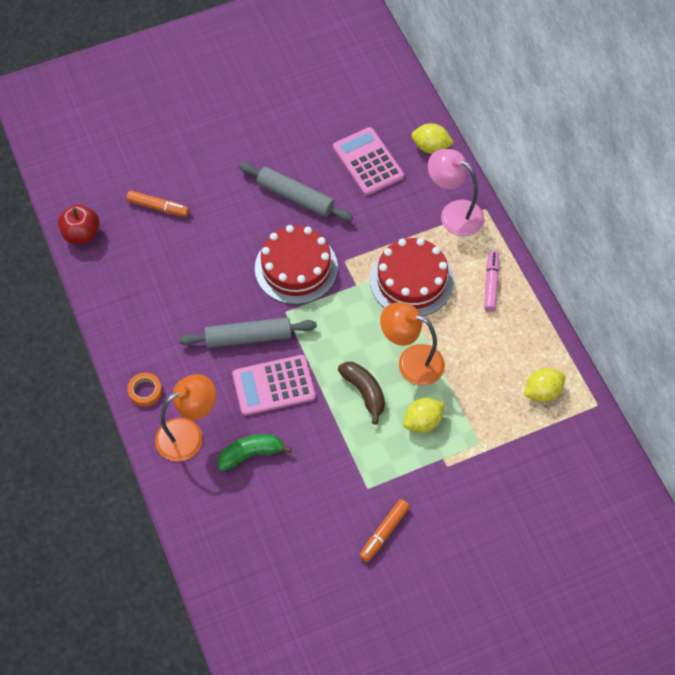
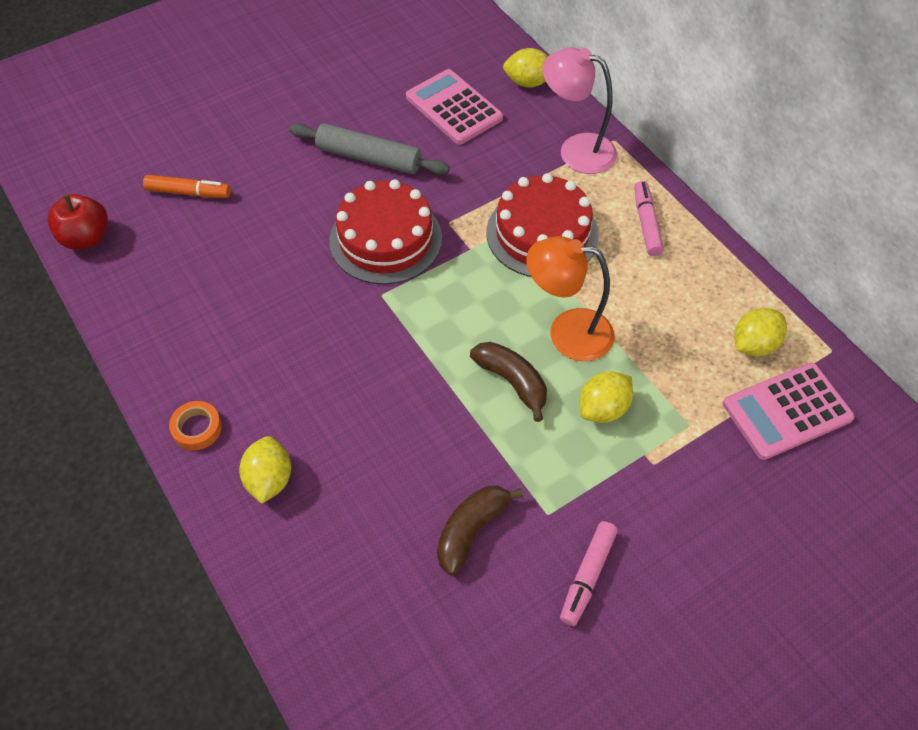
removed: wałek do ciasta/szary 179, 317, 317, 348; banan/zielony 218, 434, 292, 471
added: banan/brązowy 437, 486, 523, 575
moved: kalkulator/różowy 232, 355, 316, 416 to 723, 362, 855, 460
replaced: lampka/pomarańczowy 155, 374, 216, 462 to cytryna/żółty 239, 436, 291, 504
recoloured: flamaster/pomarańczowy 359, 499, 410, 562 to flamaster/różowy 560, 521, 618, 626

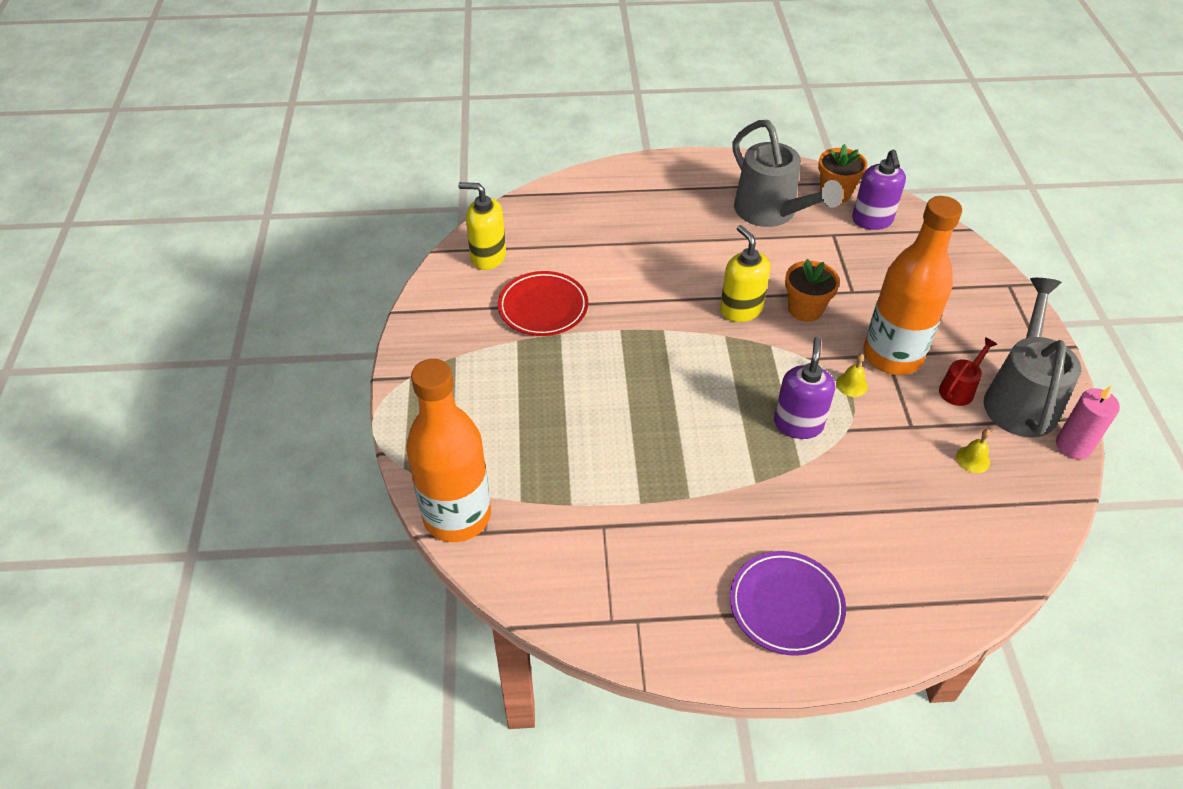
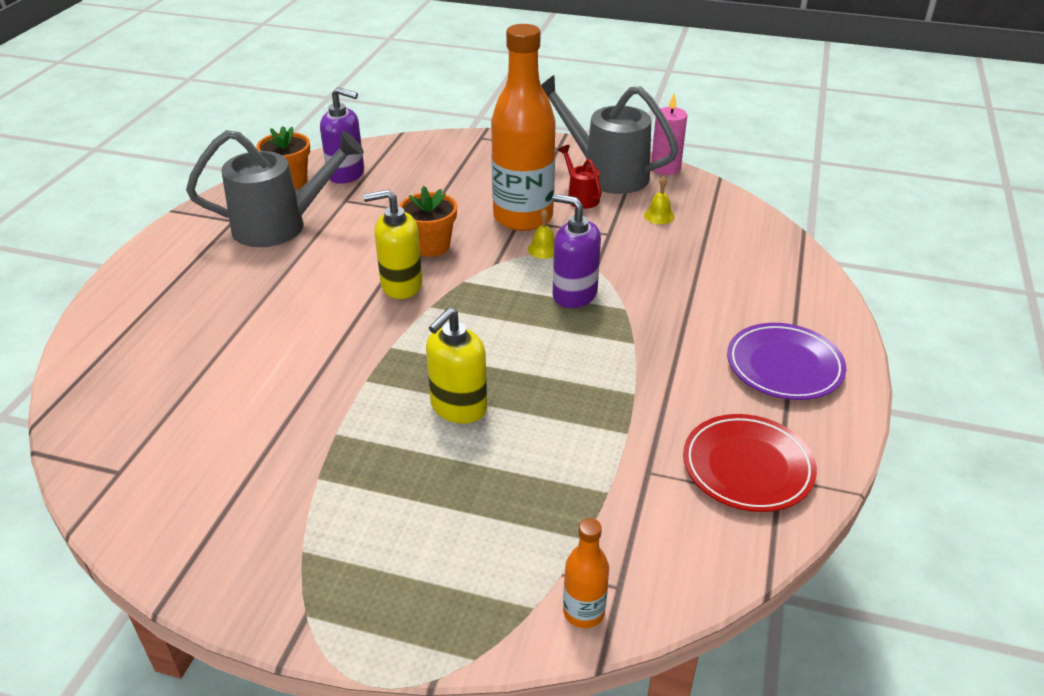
moved: dozownik mydła/żółty 458, 182, 506, 270 to 426, 307, 487, 424; talerz/czerwony 498, 271, 588, 336 to 683, 414, 817, 512
resized: butelka/pomarańczowy 406, 359, 491, 542 = 563, 518, 609, 628 x0.44

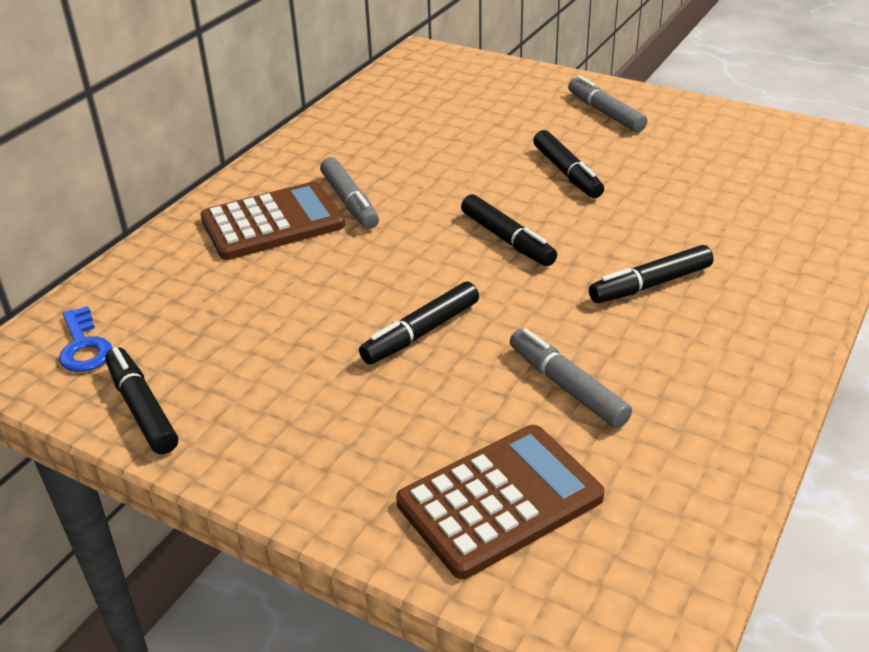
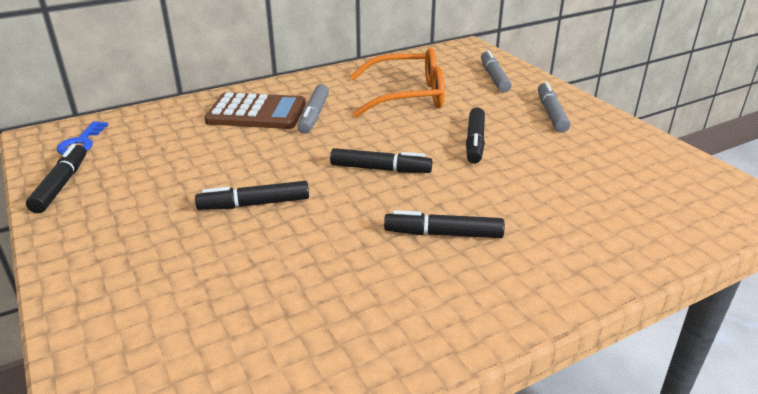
removed: kalkulator/brązowy 396, 425, 605, 579
added: okulary/pomarańczowy 350, 48, 445, 117
moved: flamaster/szary 510, 328, 632, 428 to 481, 50, 512, 93
turned: flamaster/czarny 461, 194, 557, 266 = 330, 148, 432, 173 75 degrees counterclockwise

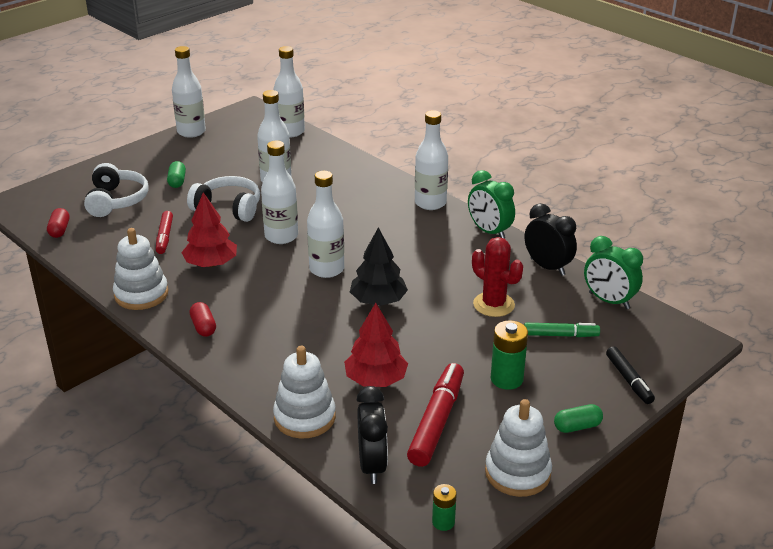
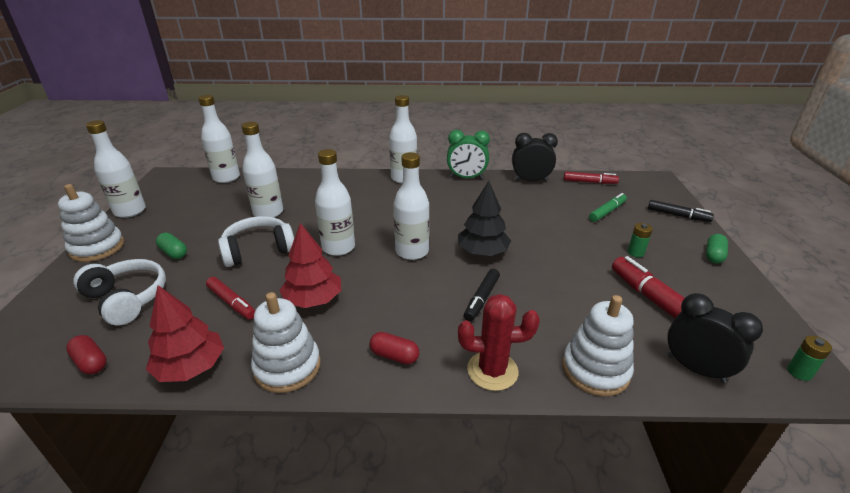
added: flamaster/czarny 464, 269, 500, 321
moved: drzewko/czerwony 344, 303, 408, 387 to 146, 285, 224, 382; kaktus/czerwony 472, 237, 523, 317 to 458, 294, 540, 391; zabawka nakładanka/biały 485, 399, 552, 497 to 58, 184, 124, 262
replaced: budzik/zielony 584, 236, 643, 309 to flamaster/czerwony 563, 172, 619, 184
resized: bateria/zielony 491, 321, 528, 390 = 628, 223, 653, 257 x0.59

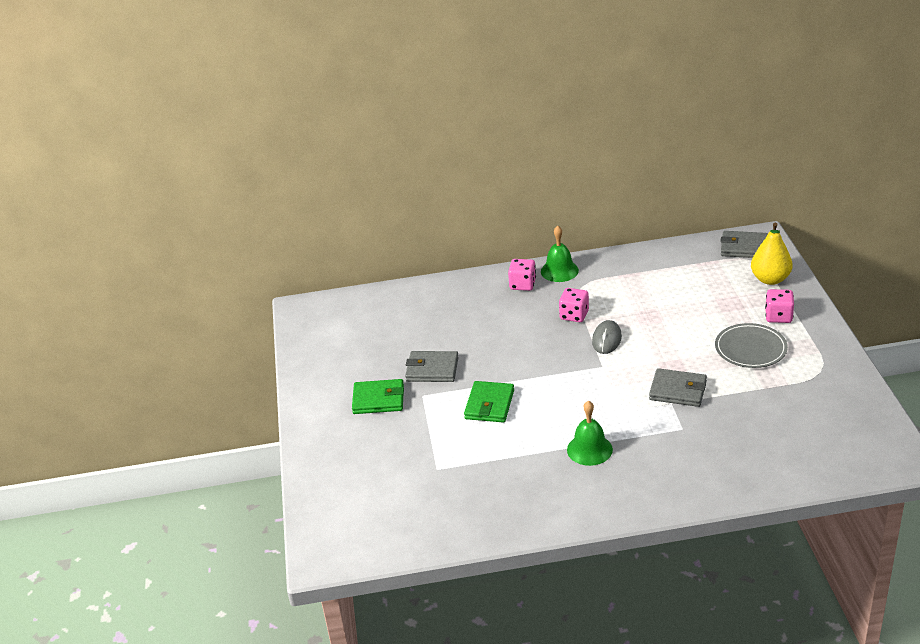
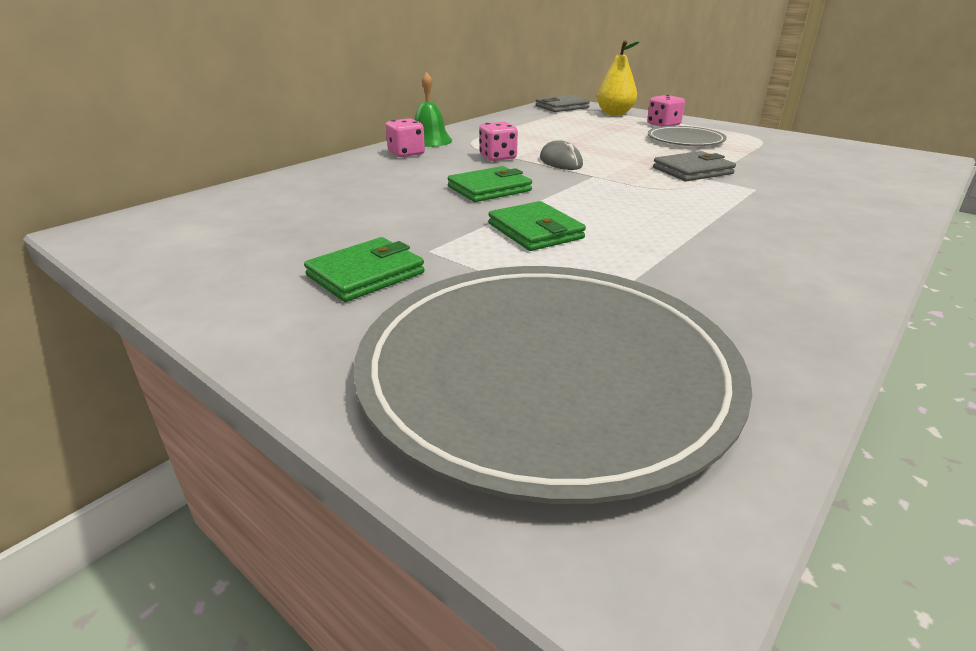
removed: portfel/szary 405, 351, 459, 382; dzwonek/zielony 567, 400, 613, 466
added: talerz/szary 353, 266, 752, 504; portfel/zielony 448, 166, 532, 202

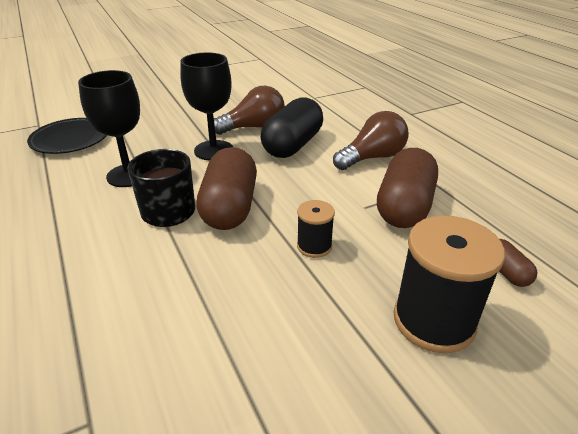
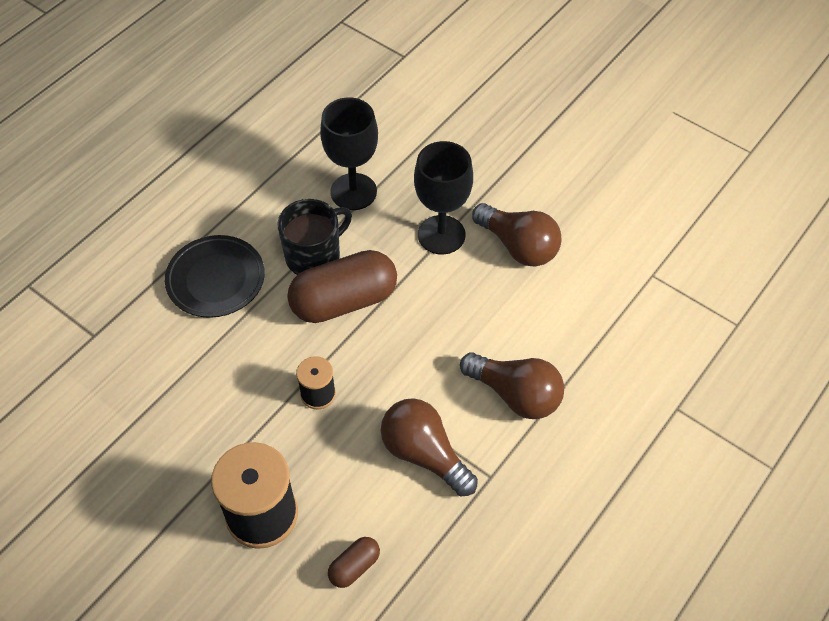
removed: kapsułka/czarny 260, 97, 323, 158
moved: talerz/czarny 27, 118, 107, 154 to 165, 235, 265, 318
replaced: kapsułka/brązowy 377, 148, 438, 228 to żarówka/brązowy 381, 398, 478, 496

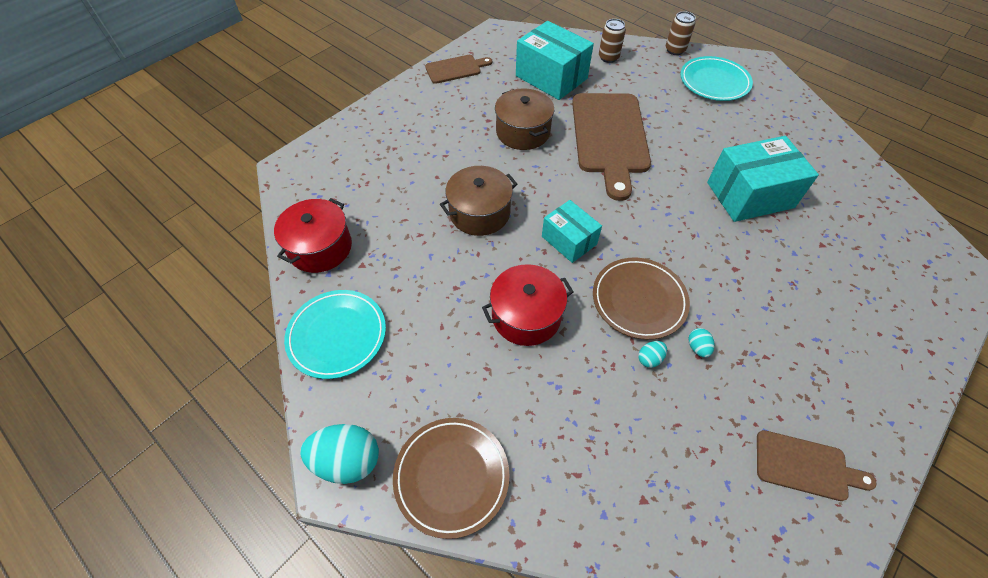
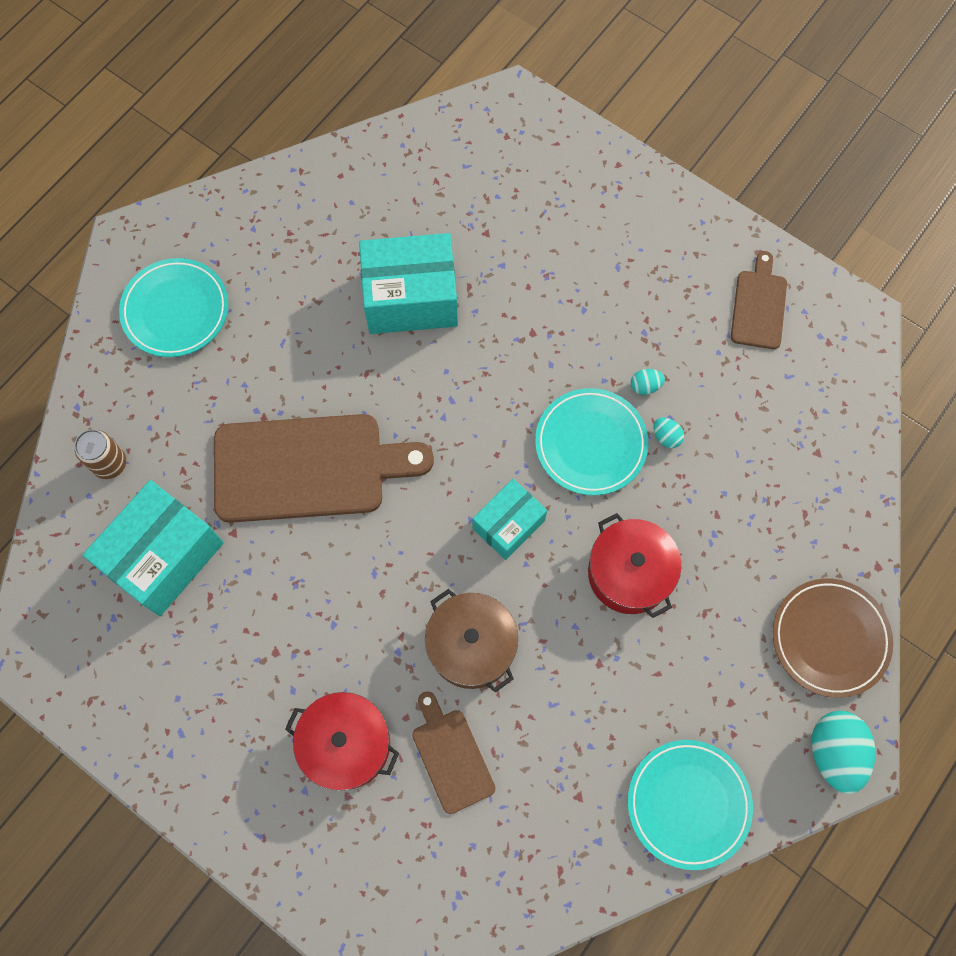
removed: garnek/brązowy 495, 89, 554, 150; puszka/brązowy 666, 11, 695, 55
moved: garnek/czerwony 274, 198, 352, 273 to 285, 692, 399, 791; deska do krojenia/brązowy 425, 55, 492, 84 to 412, 691, 495, 814
recoloured: talerz/brązowy 593, 258, 690, 340 to talerz/turkusowy 535, 388, 648, 496
turned: pudełko/turkusowy 707, 136, 819, 222 = 359, 233, 458, 334 75 degrees counterclockwise

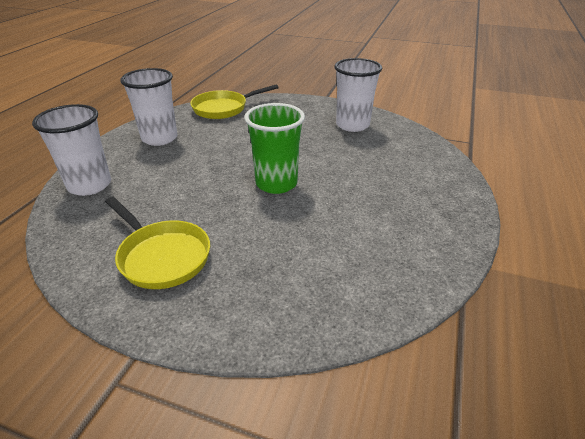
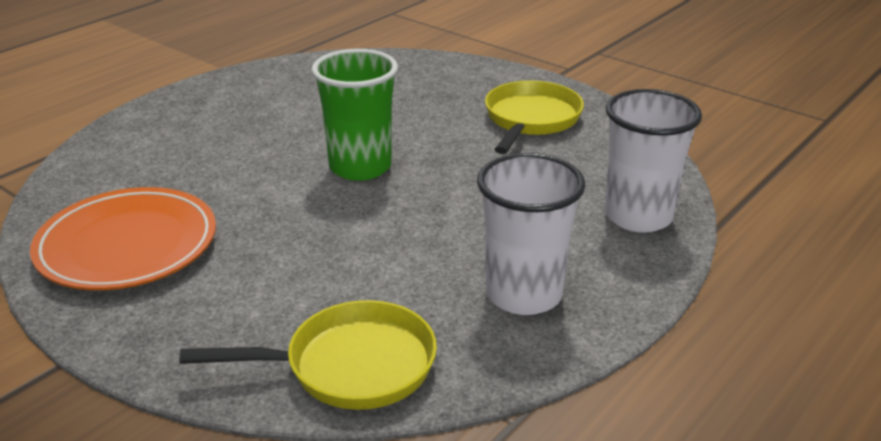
replaced: szklanka/biały 335, 58, 382, 132 to talerz/pomarańczowy 30, 187, 216, 290
turned: patelnia/żółty 105, 197, 210, 289 = 485, 81, 584, 154 45 degrees clockwise

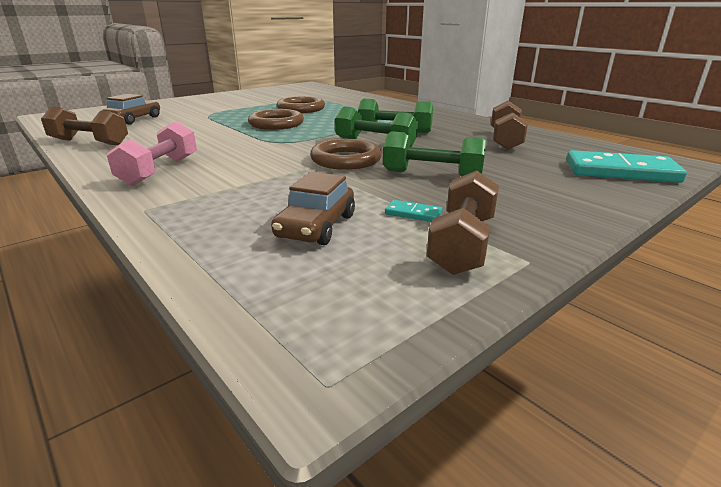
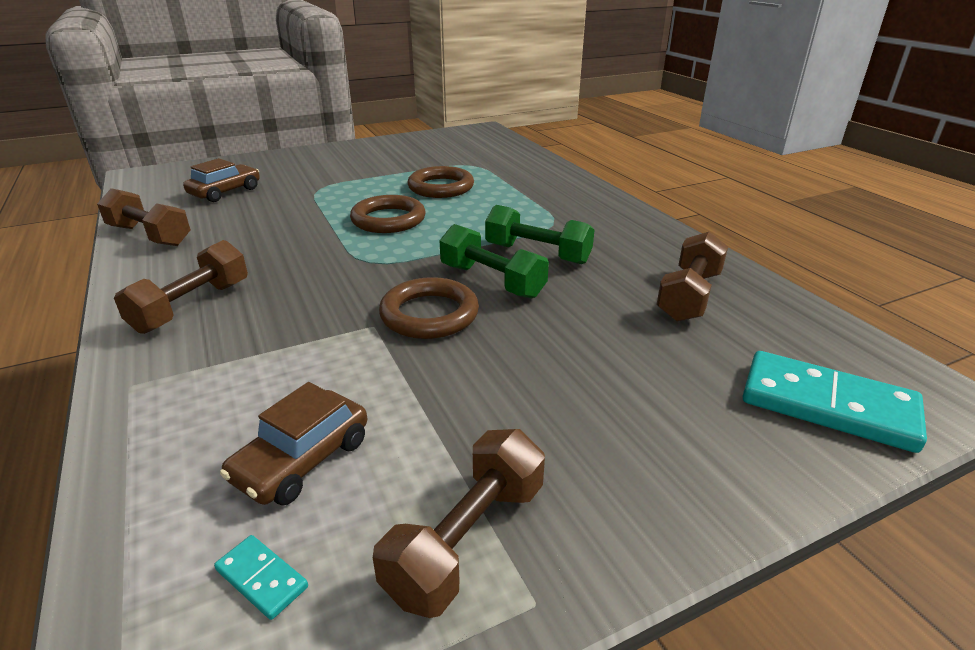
removed: hantel/zielony 383, 131, 486, 177
moved: kostka domina/turkusowy 385, 200, 442, 222 to 214, 535, 308, 620
recoloured: hantel/różowy 107, 121, 197, 186 to hantel/brązowy 114, 240, 248, 334

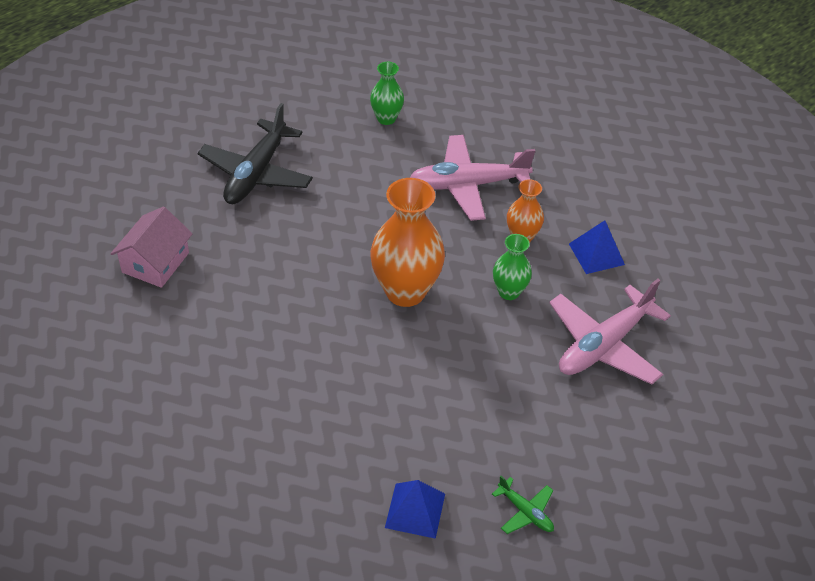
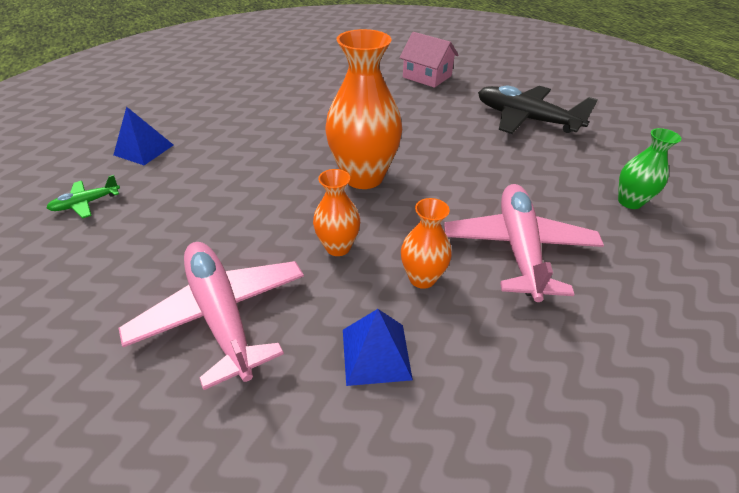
recoloured: wazon/zielony 493, 234, 532, 300 to wazon/pomarańczowy 313, 169, 360, 256

